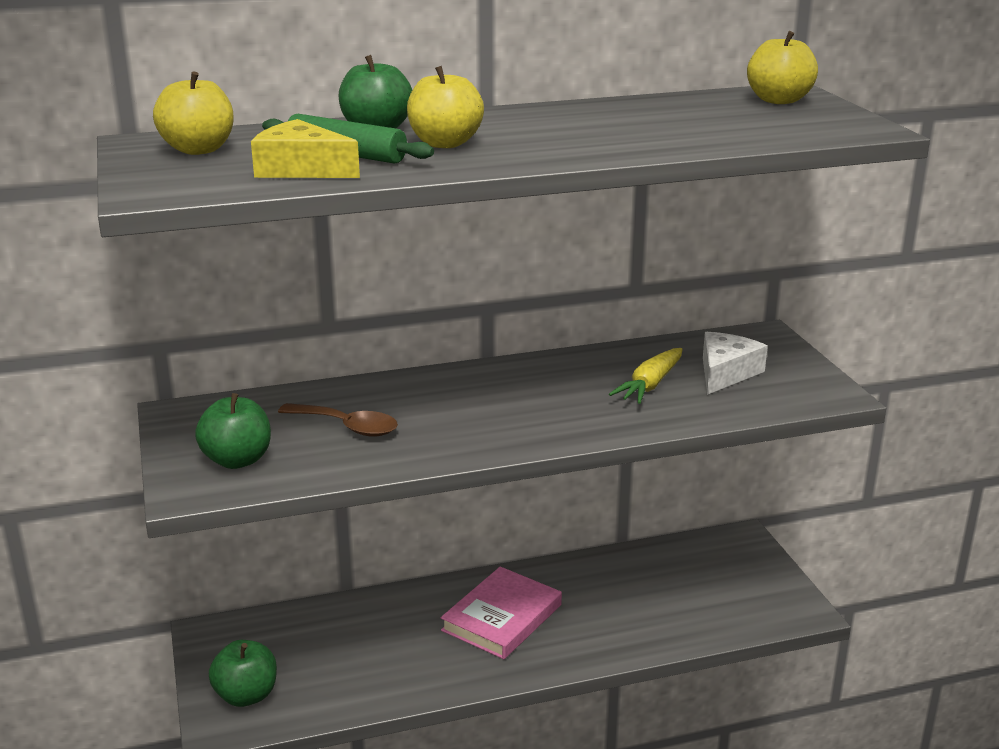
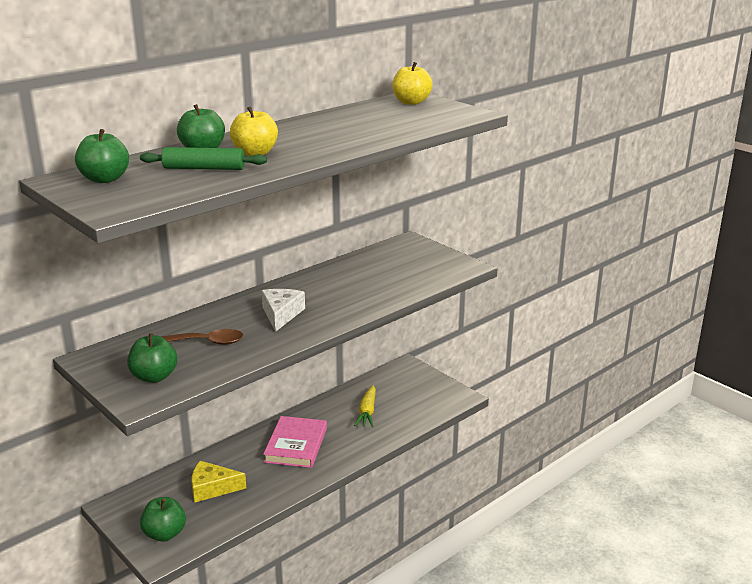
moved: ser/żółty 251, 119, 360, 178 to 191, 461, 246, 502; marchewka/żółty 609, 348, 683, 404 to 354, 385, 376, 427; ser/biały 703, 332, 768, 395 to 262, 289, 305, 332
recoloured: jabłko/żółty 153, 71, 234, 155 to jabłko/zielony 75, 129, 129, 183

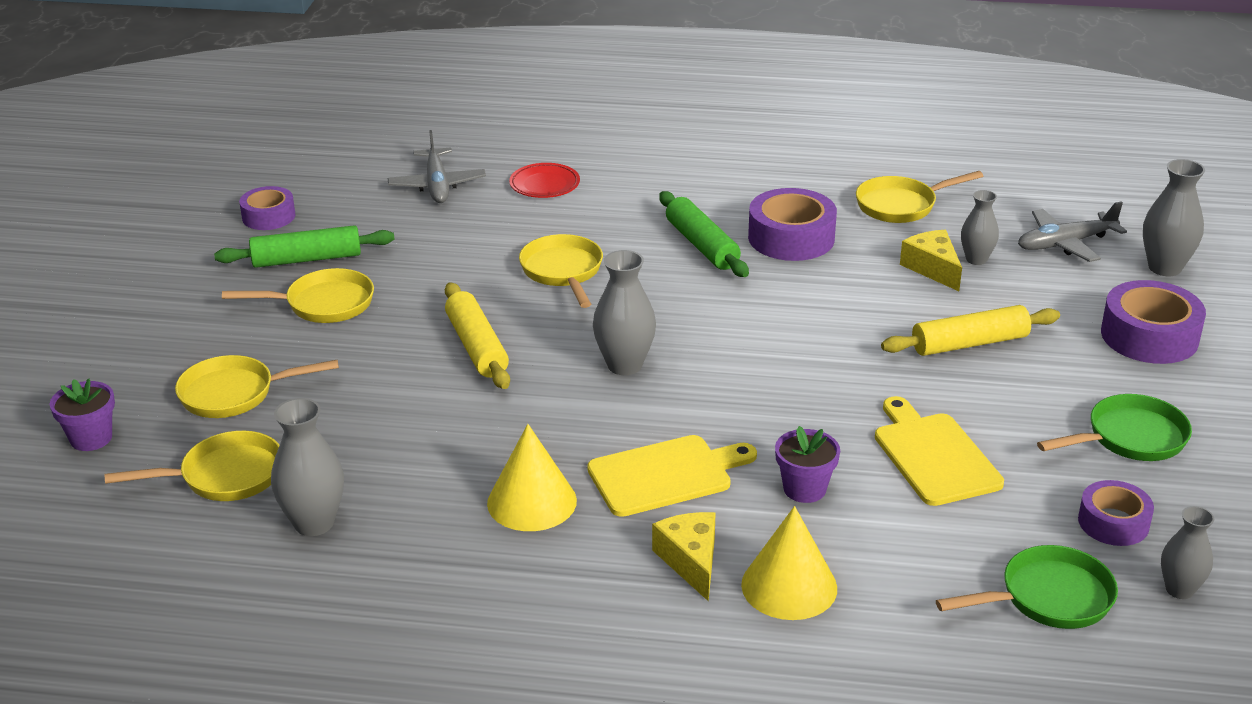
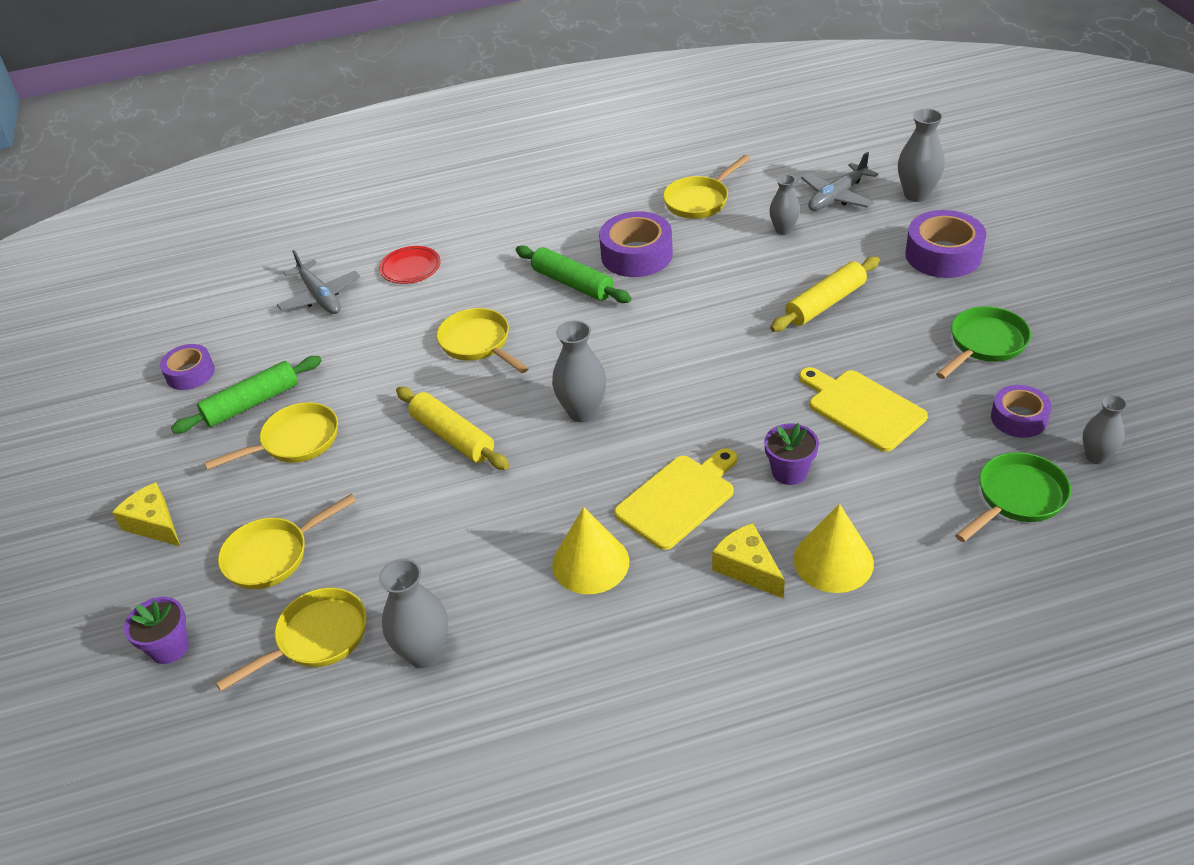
moved: ser/żółty 900, 230, 962, 291 to 112, 482, 181, 547

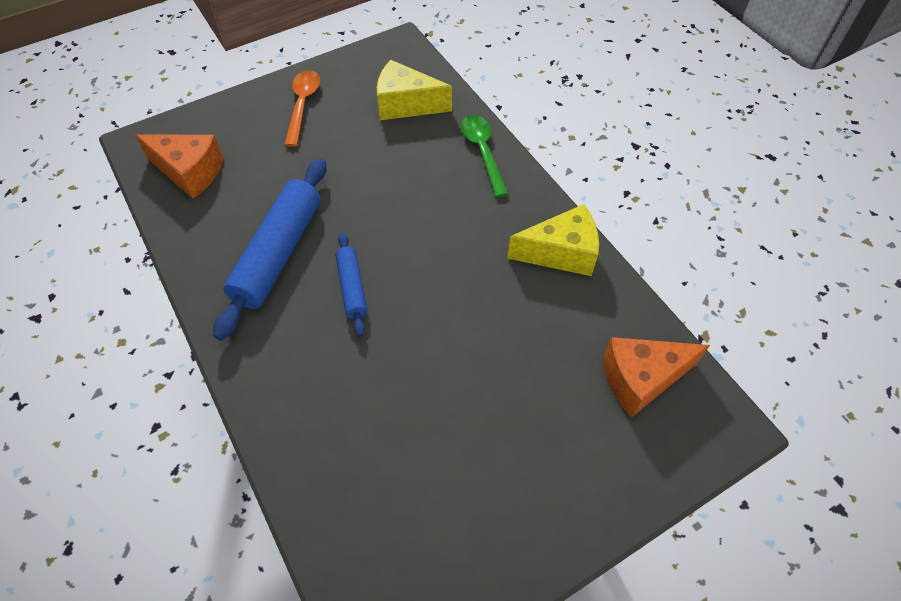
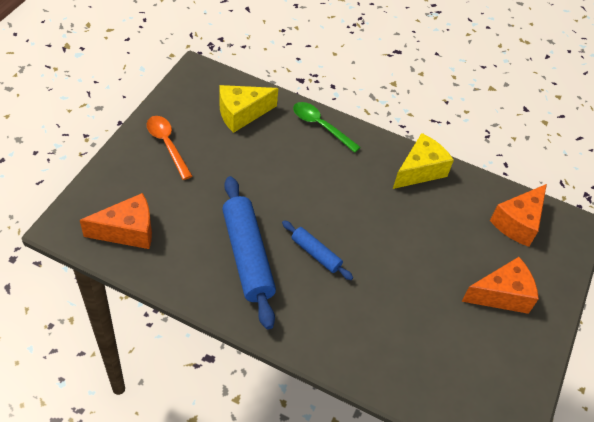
added: ser/pomarańczowy 461, 257, 539, 314

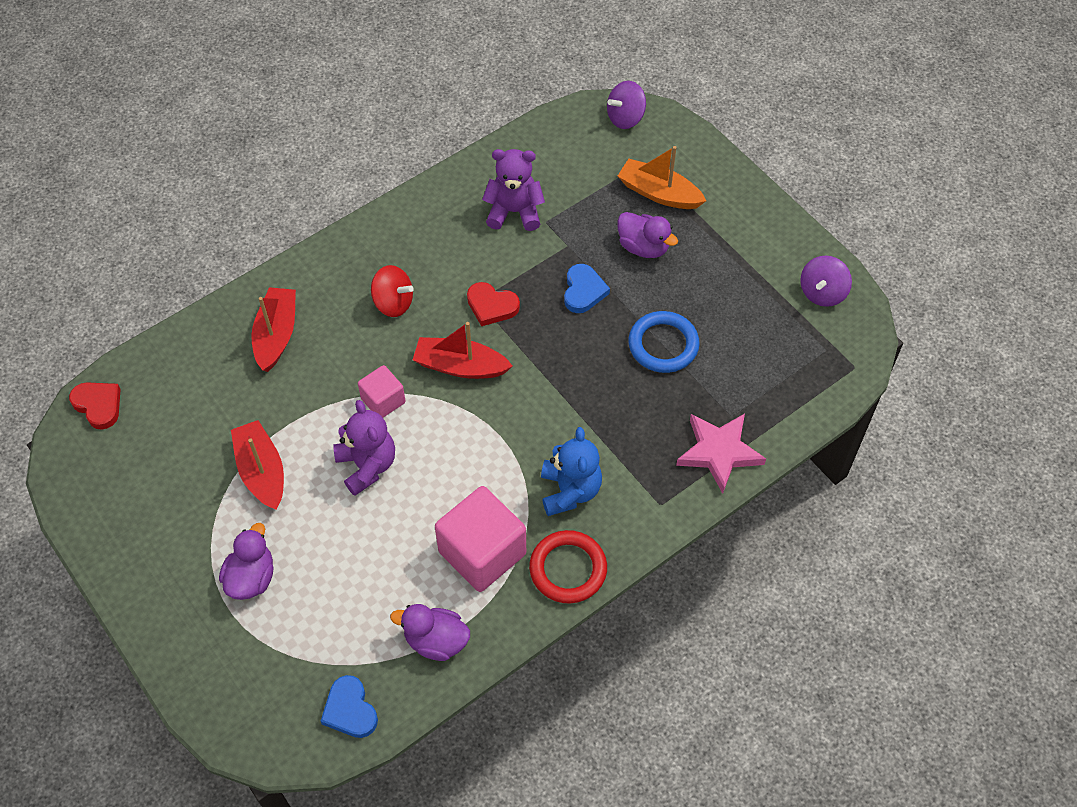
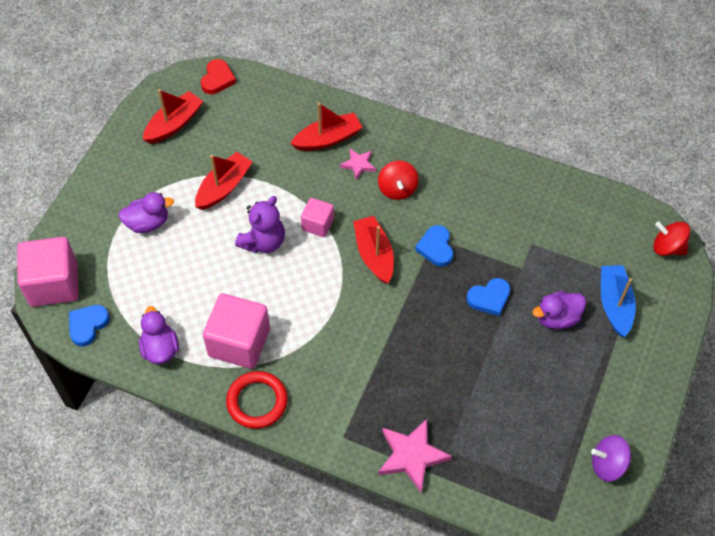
removed: miś/fioletowy 482, 149, 545, 231; miś/niebieski 541, 427, 602, 516; pierścień/niebieski 628, 311, 700, 373
added: sześcian/różowy 17, 237, 79, 307; łódka/czerwony 143, 89, 203, 144; gwiazda/różowy 340, 149, 376, 180
recoloured: serce/czerwony 467, 282, 520, 326 to serce/niebieski 415, 225, 453, 267; bączek/fioletowy 607, 81, 646, 129 to bączek/czerwony 653, 222, 690, 256; łódka/pomarańczowy 618, 146, 706, 209 to łódka/niebieski 601, 265, 636, 337
turned: kaczka/fioletowy 617, 212, 678, 258 = 532, 291, 586, 329 60 degrees clockwise

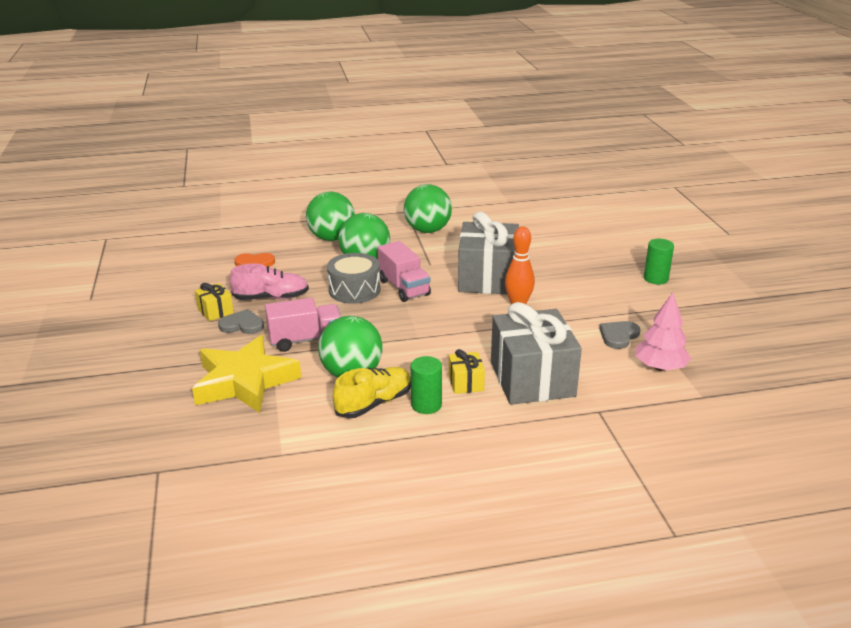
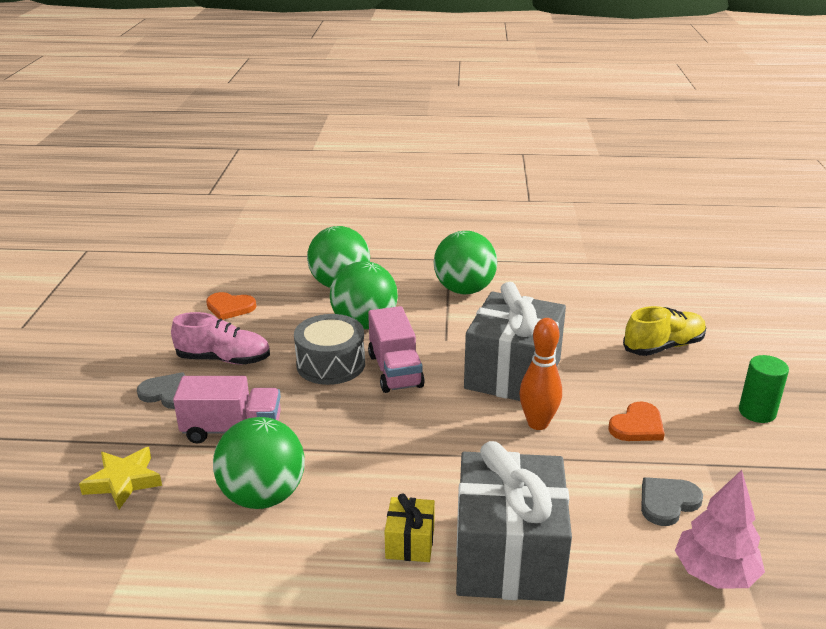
removed: prezent/żółty 195, 283, 234, 321; walec/zielony 411, 356, 442, 414
added: serce/pomarańczowy 608, 402, 665, 441
moved: but/żółty 333, 367, 411, 418 to 623, 306, 707, 356
resized: gwiazda/żółty 192, 335, 301, 413 = 79, 447, 162, 509 x0.53

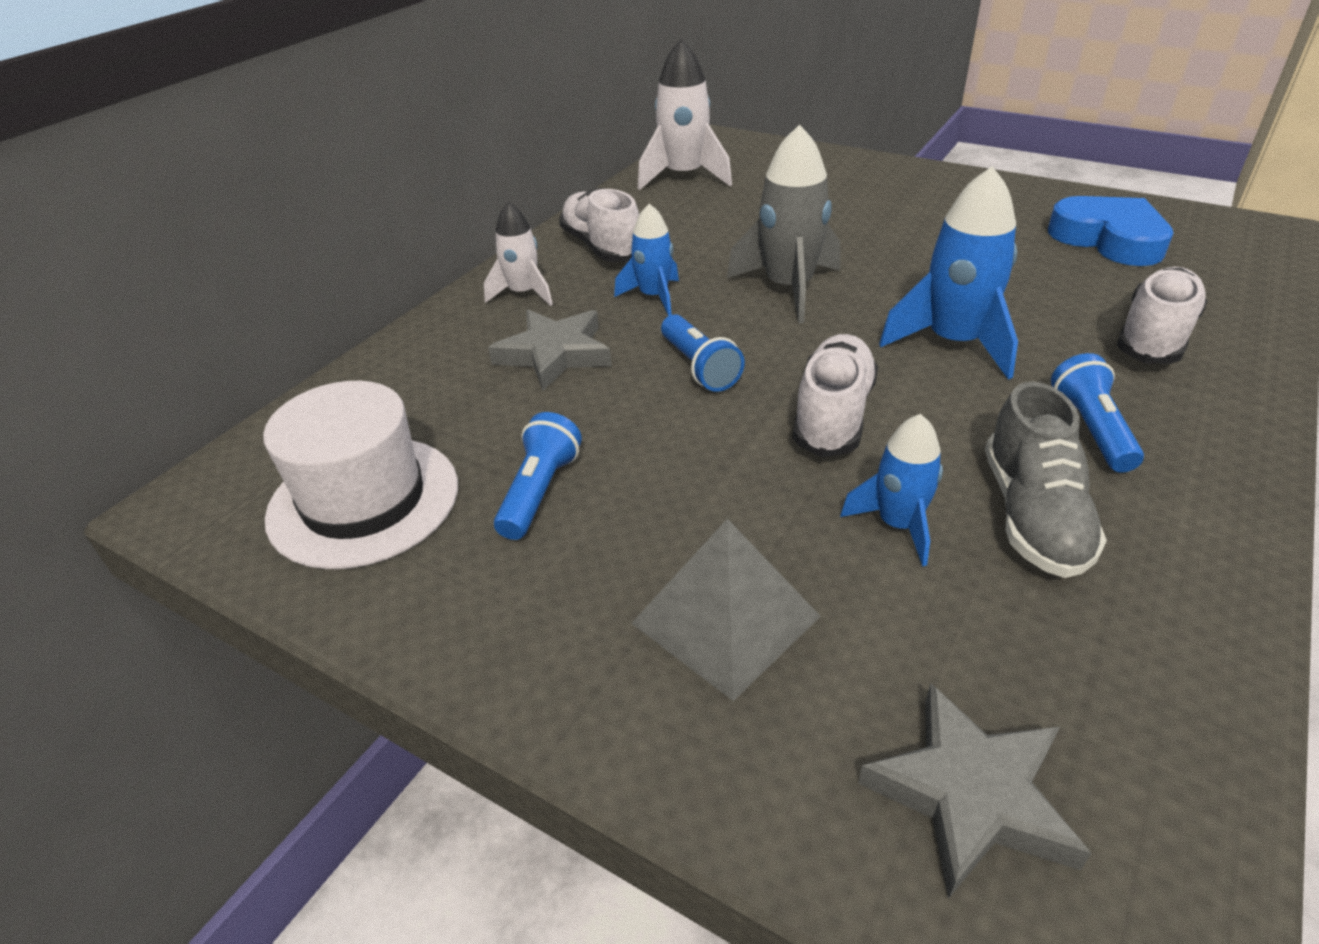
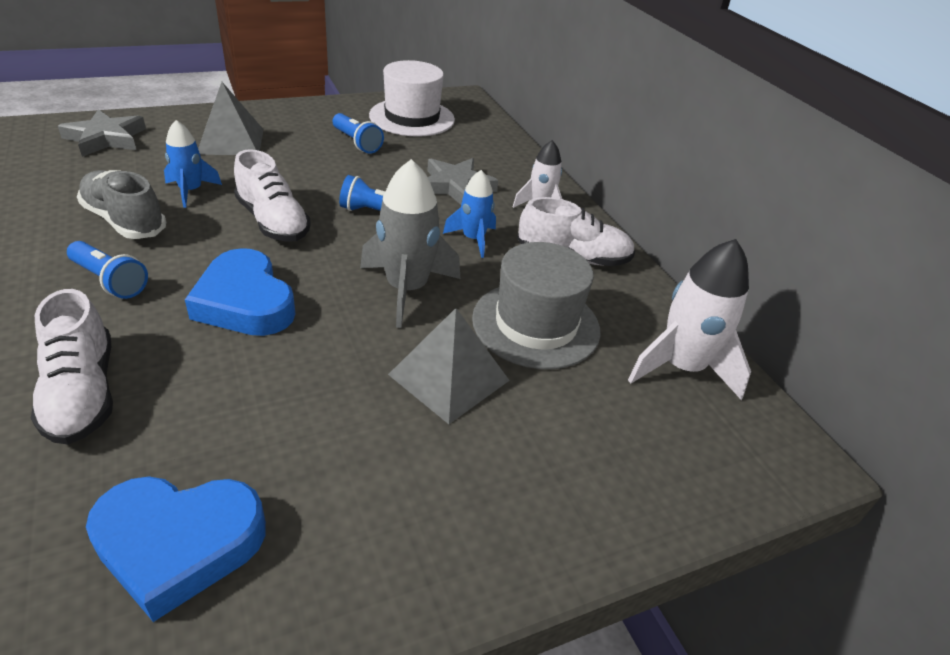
added: piramida/szary 388, 308, 510, 424; kapelusz/szary 472, 242, 601, 369
replaced: rakieta/niebieski 879, 166, 1018, 380 to serce/niebieski 185, 248, 296, 336

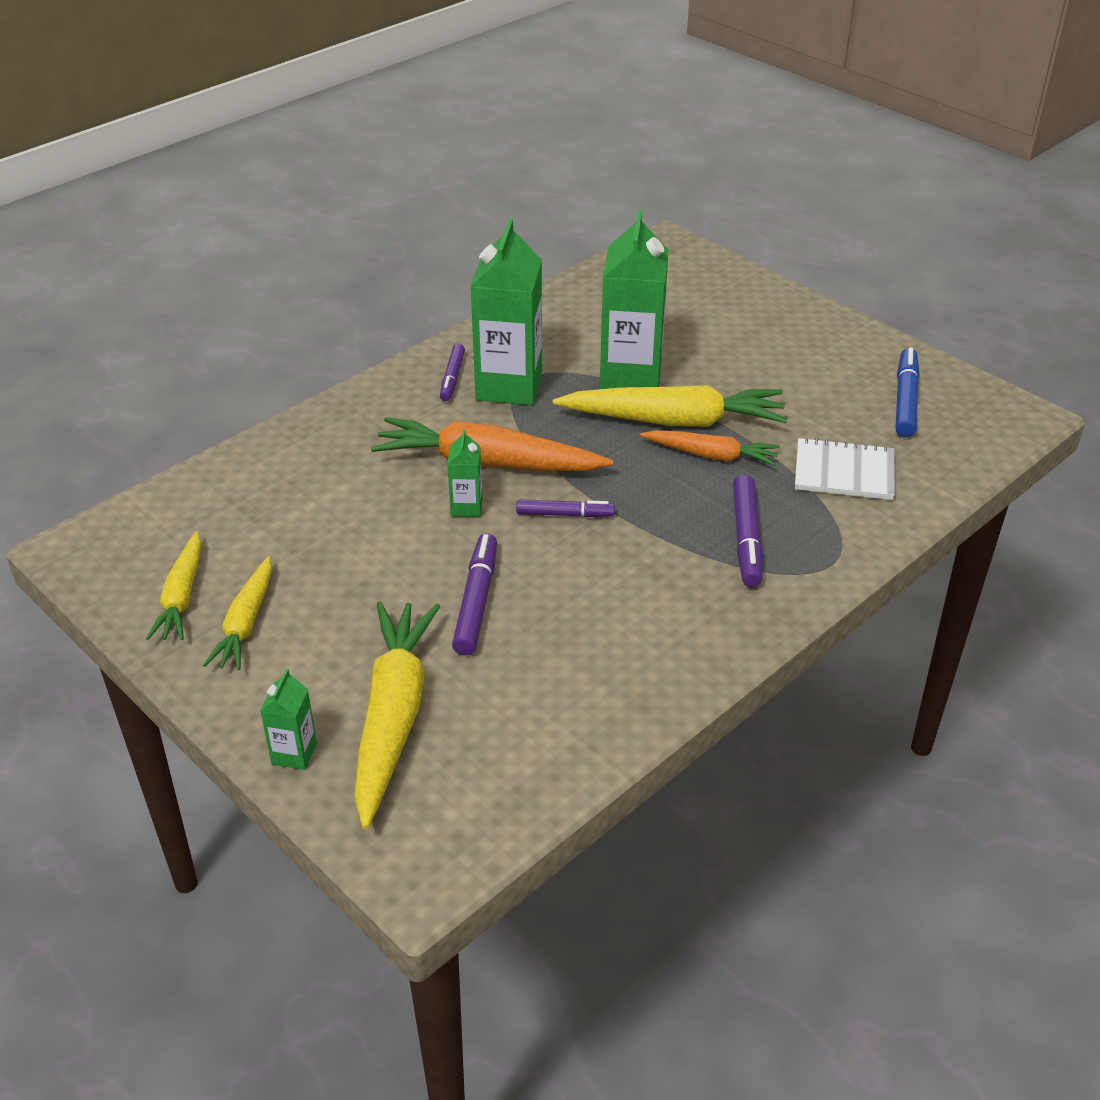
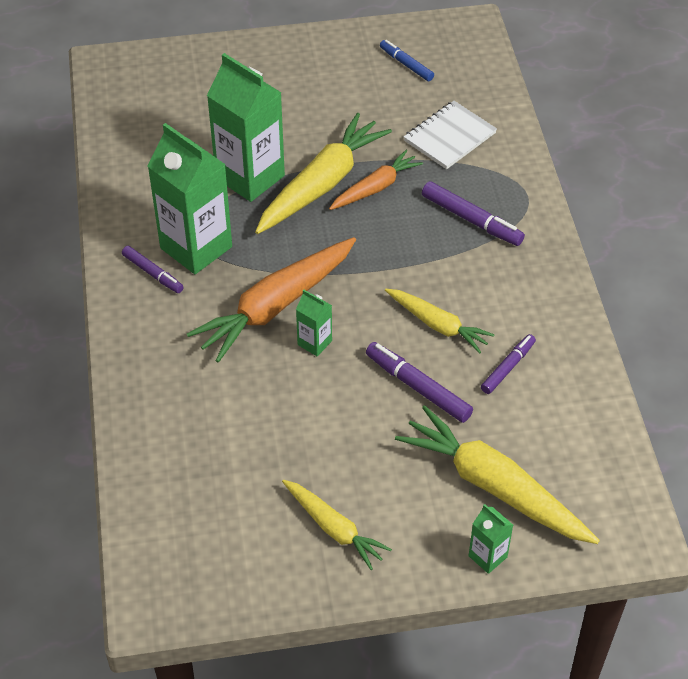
moved: marchewka/żółty 146, 531, 202, 640 to 385, 289, 495, 353; flamaster/fioletowy 516, 500, 615, 517 to 481, 334, 536, 394
resized: flamaster/niebieski 896, 347, 920, 437 = 380, 40, 434, 81 x0.66

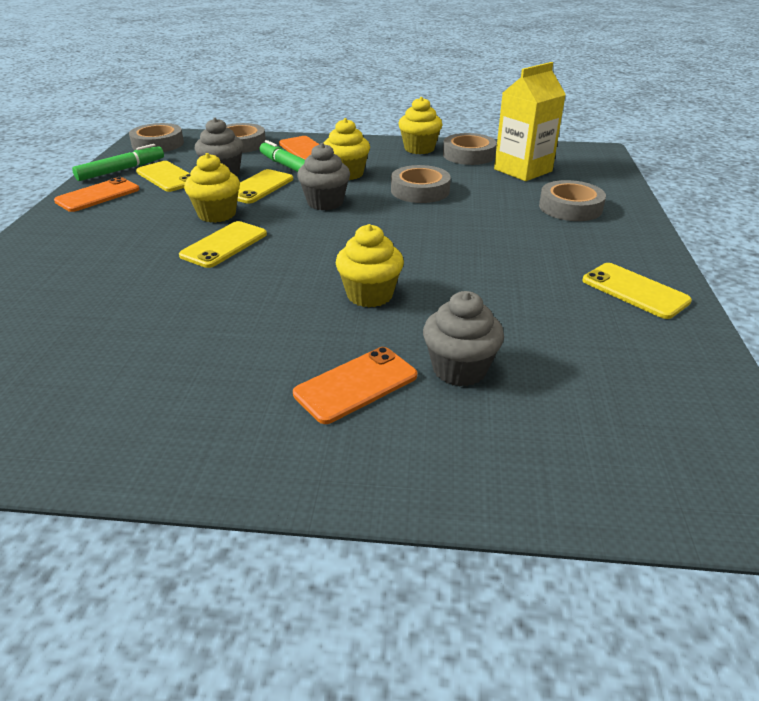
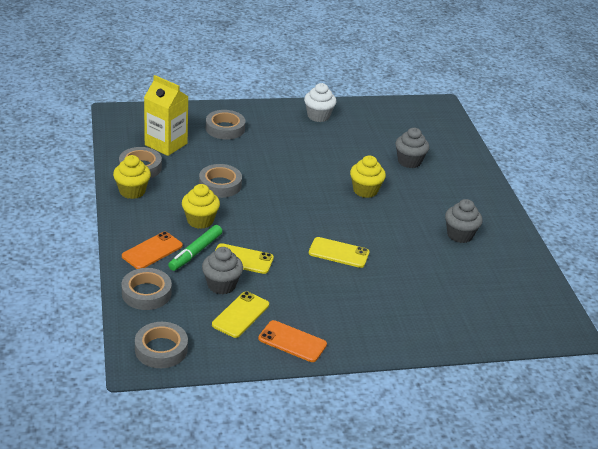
removed: flamaster/zielony 72, 144, 164, 181; muffinka/żółty 184, 153, 240, 223; telefon/pomarańczowy 293, 347, 417, 424
moved: muffinka/szary 297, 143, 350, 210 to 445, 199, 483, 243
replaced: telefon/żółty 583, 263, 692, 319 to muffinka/biały 304, 83, 336, 122

